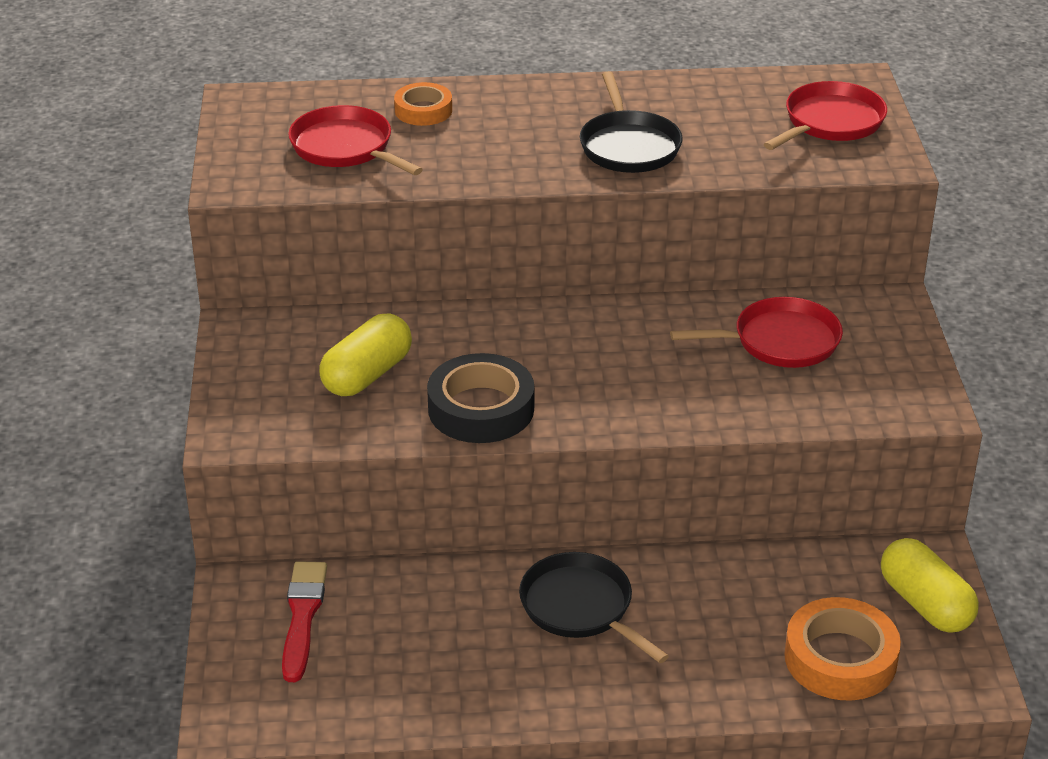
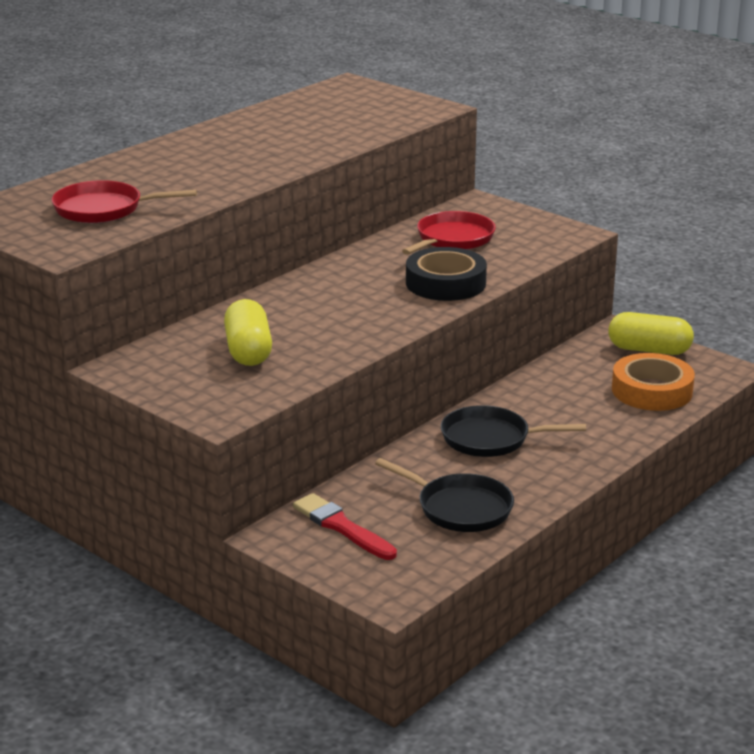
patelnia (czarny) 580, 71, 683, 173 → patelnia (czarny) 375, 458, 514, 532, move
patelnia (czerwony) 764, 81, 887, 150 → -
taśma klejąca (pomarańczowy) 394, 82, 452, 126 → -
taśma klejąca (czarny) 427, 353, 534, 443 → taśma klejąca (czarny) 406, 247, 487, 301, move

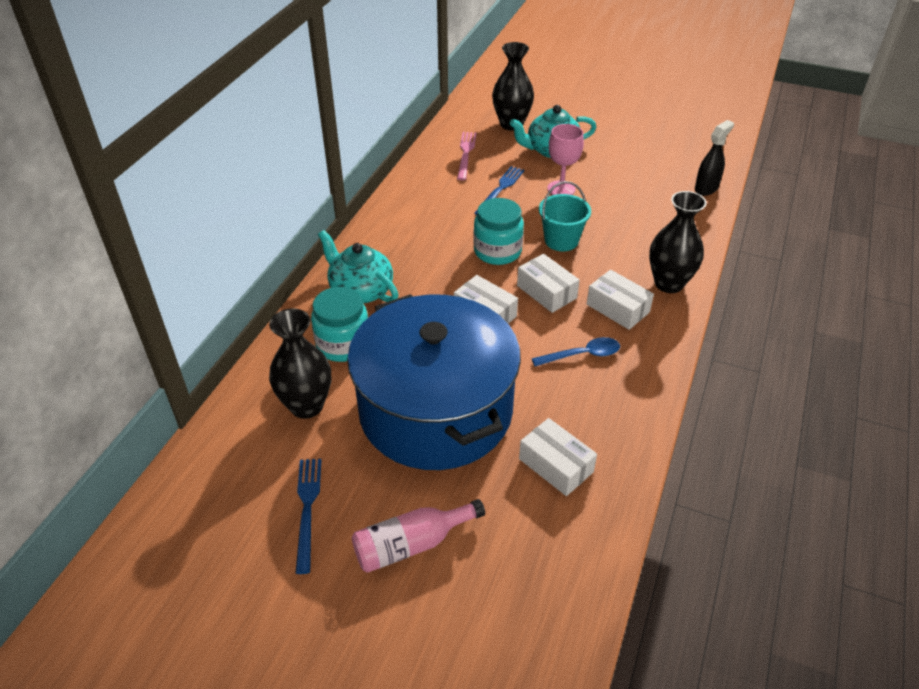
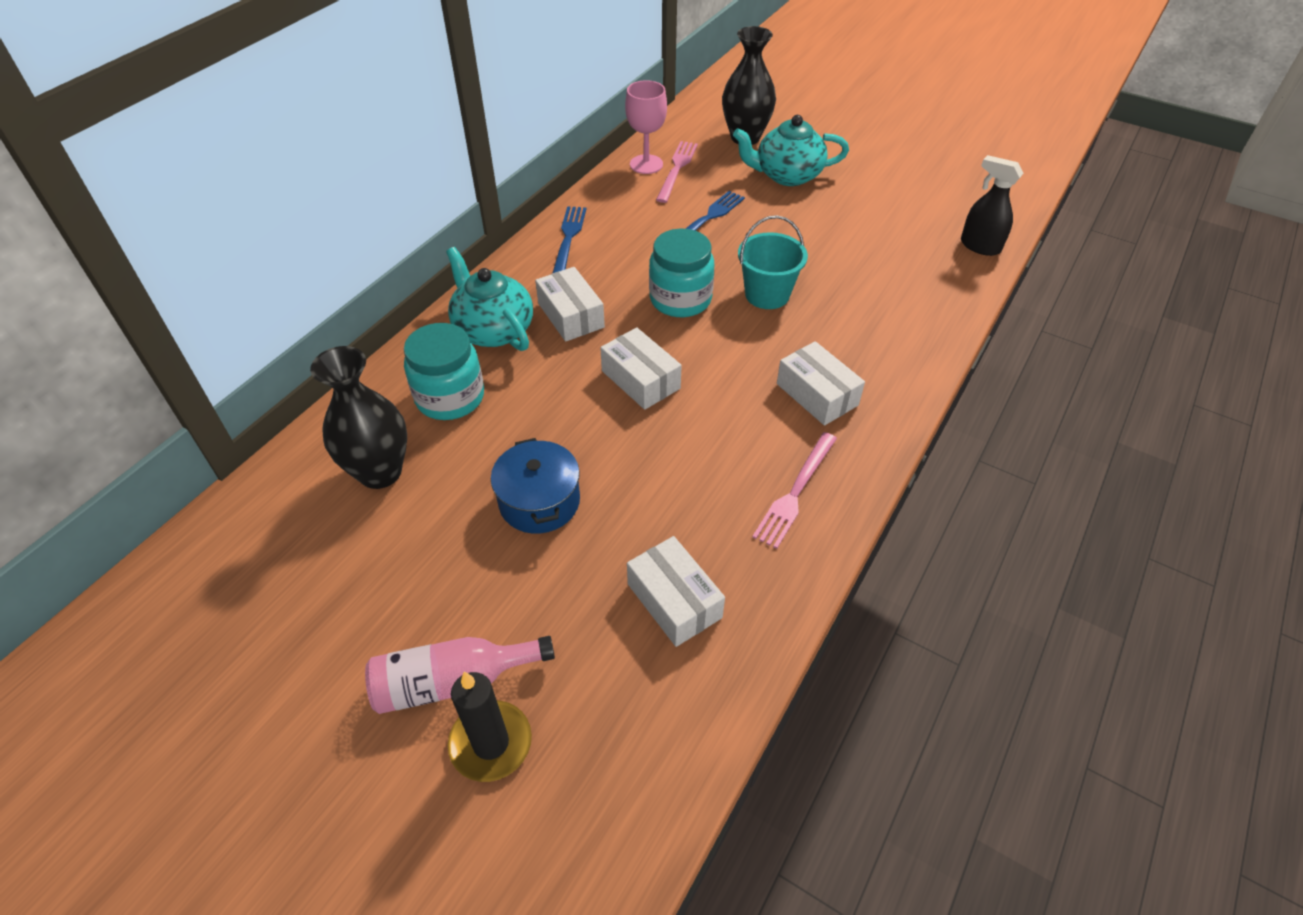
spryskiwacz (czarny) 695, 120, 734, 196 → spryskiwacz (czarny) 961, 155, 1024, 256, 105 degrees counterclockwise
kielich (różowy) 547, 124, 584, 195 → kielich (różowy) 625, 80, 667, 174, move
wazon (czarny) 649, 191, 707, 293 → -
pudełko (biały) 517, 254, 580, 313 → pudełko (biały) 535, 267, 605, 342, move
garnek (niebieski) 347, 294, 521, 470 → garnek (niebieski) 491, 438, 580, 534, x0.40
łyżka (niebieski) 531, 337, 620, 366 → -
widelec (niebieski) 296, 459, 321, 574 → widelec (niebieski) 553, 206, 586, 273, move
- → widelec (różowy) 753, 432, 837, 549
- → świeca (czarny) 448, 672, 532, 782

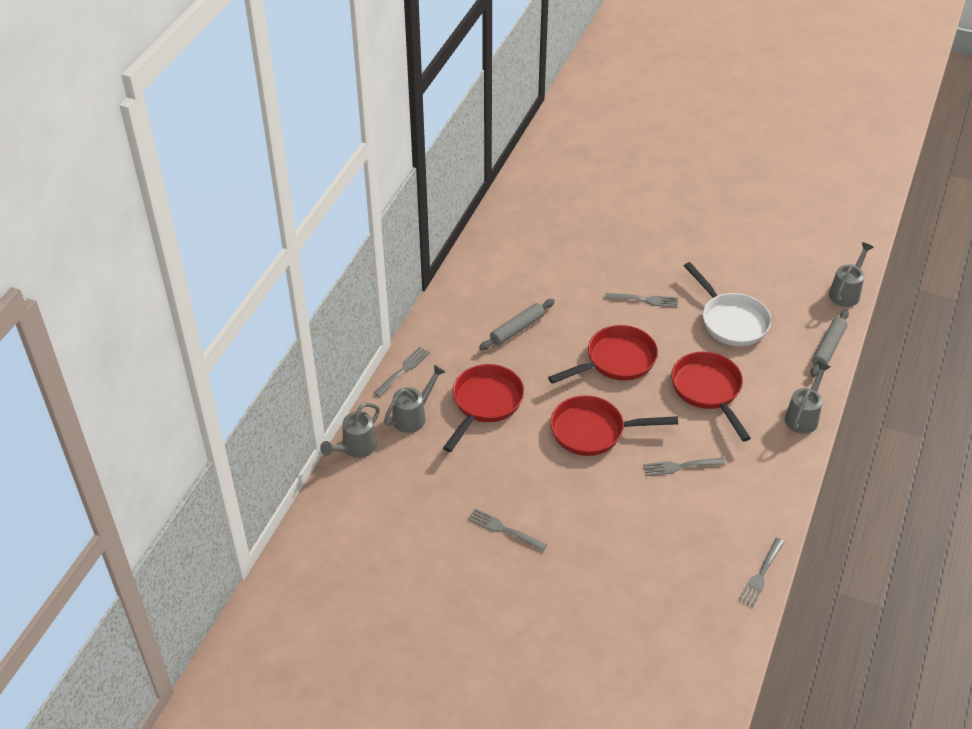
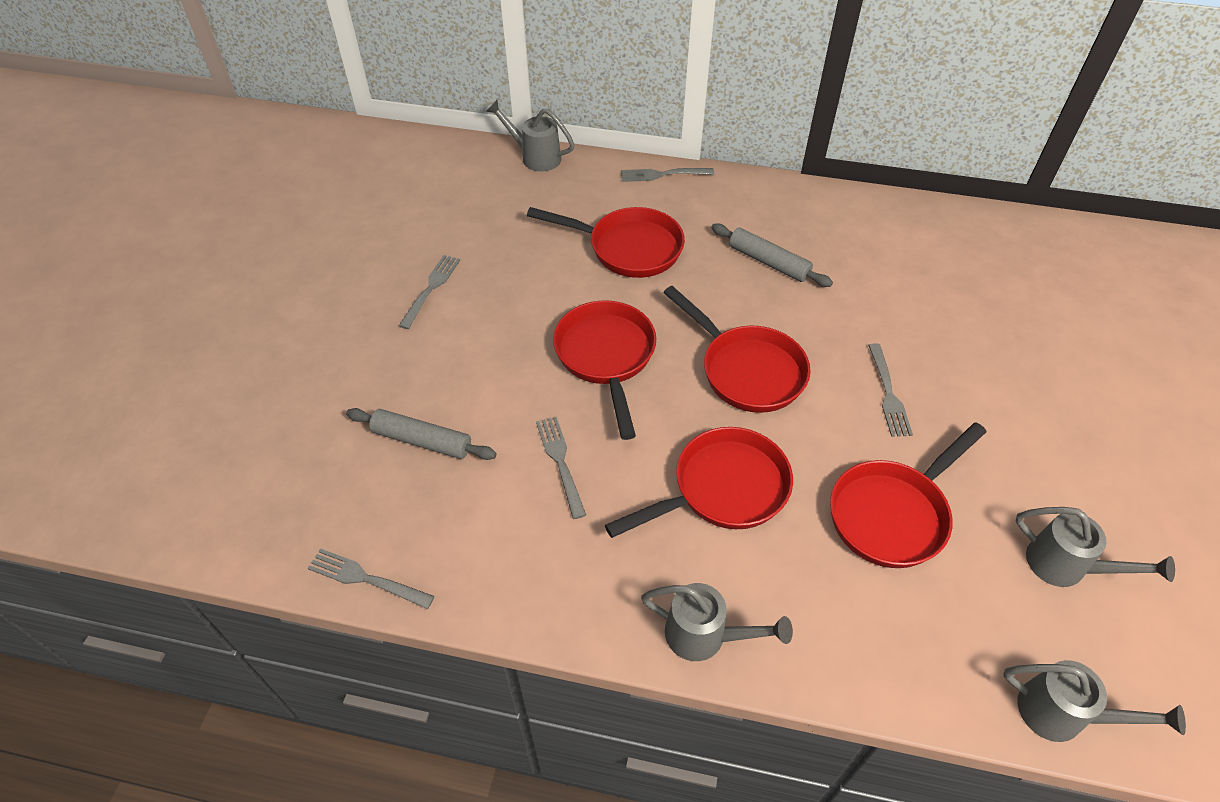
patelnia (biały) 684, 262, 772, 346 → patelnia (czerwony) 830, 422, 987, 568
wałek do ciasta (szary) 810, 310, 849, 377 → wałek do ciasta (szary) 346, 408, 496, 460, move
widelec (szary) 374, 347, 430, 397 → widelec (szary) 621, 168, 714, 182, 150 degrees clockwise
konewka (szary) 384, 365, 446, 433 → konewka (szary) 1016, 507, 1175, 587, move

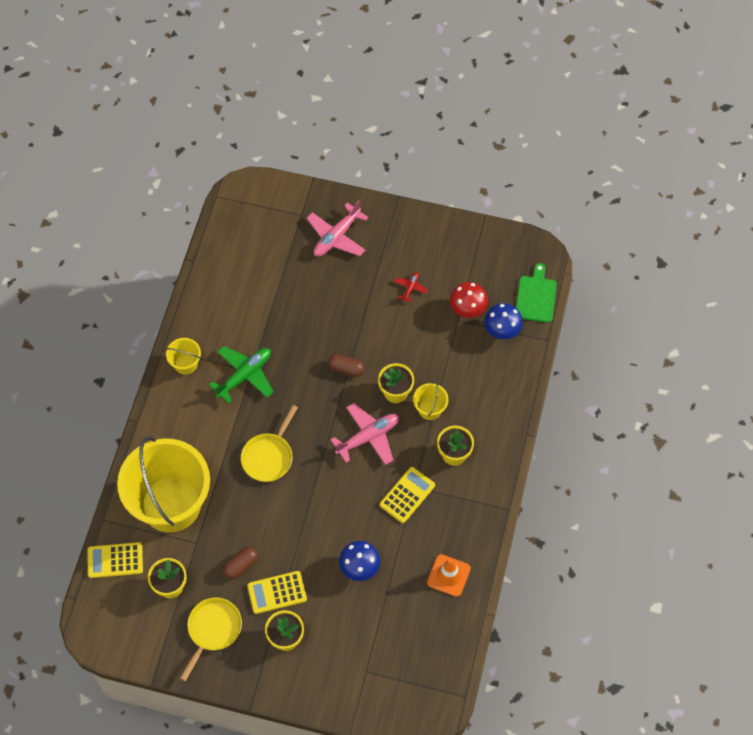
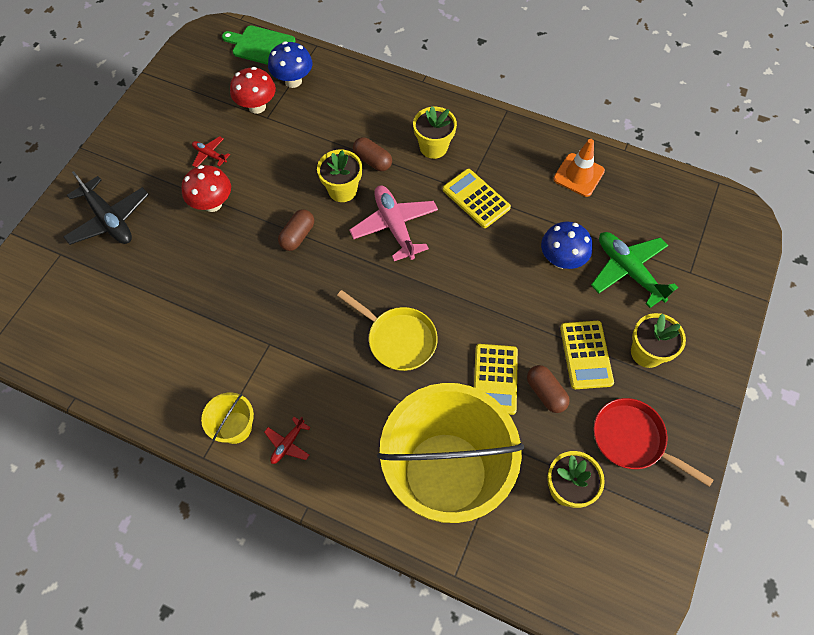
samolot (różowy) 307, 200, 369, 257 → samolot (czarny) 63, 171, 149, 245
samolot (zielony) 209, 346, 274, 404 → samolot (zielony) 591, 232, 678, 308, move
wiadro (żółty) 413, 382, 449, 420 → kapsułka (brązowy) 353, 137, 392, 171
kalkulator (żółty) 87, 542, 143, 578 → kalkulator (żółty) 474, 344, 518, 415, move
patelnia (żółty) 180, 598, 242, 681 → patelnia (czerwony) 594, 398, 713, 487
- → grzyb (czerwony) 181, 165, 231, 212
- → samolot (czerwony) 264, 417, 311, 464

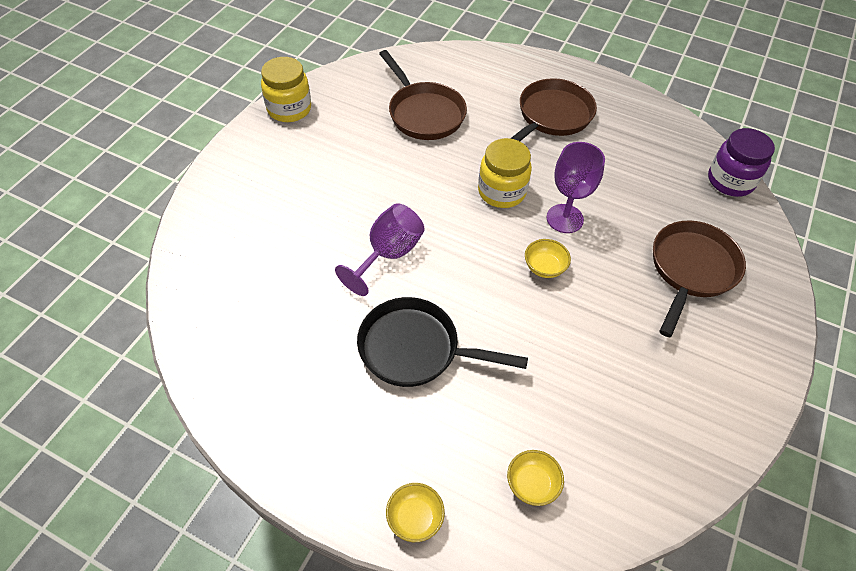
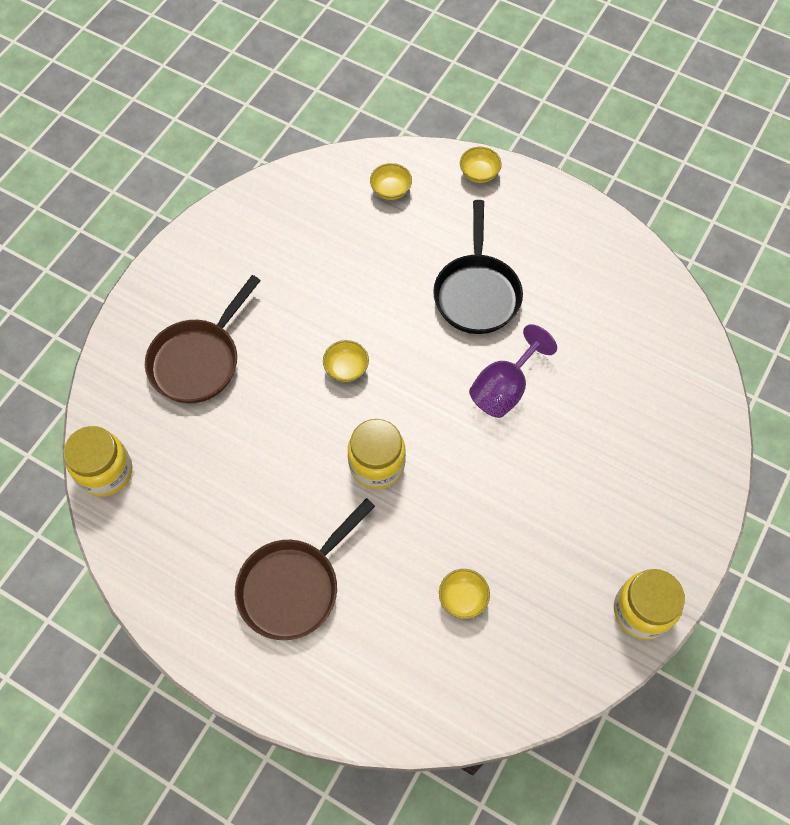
patelnia (brązowy) 379, 50, 467, 140 → miska (żółty) 439, 569, 490, 619
słoik (fioletowy) 708, 128, 775, 197 → słoik (żółty) 63, 426, 133, 497
kielich (fioletowy) 547, 142, 605, 233 → -
patelnia (czarny) 357, 297, 528, 387 → patelnia (czarny) 433, 200, 523, 334, 75 degrees clockwise

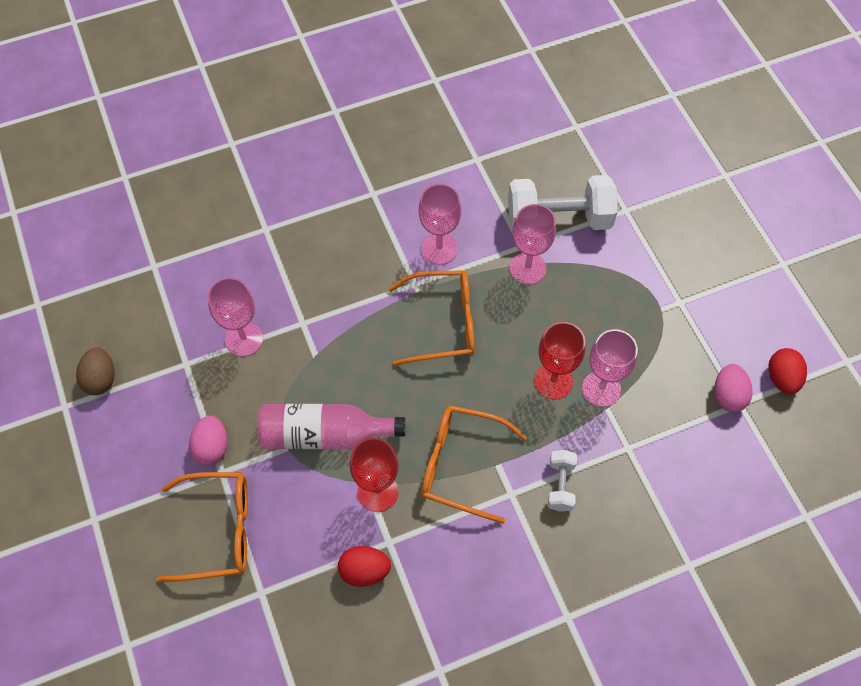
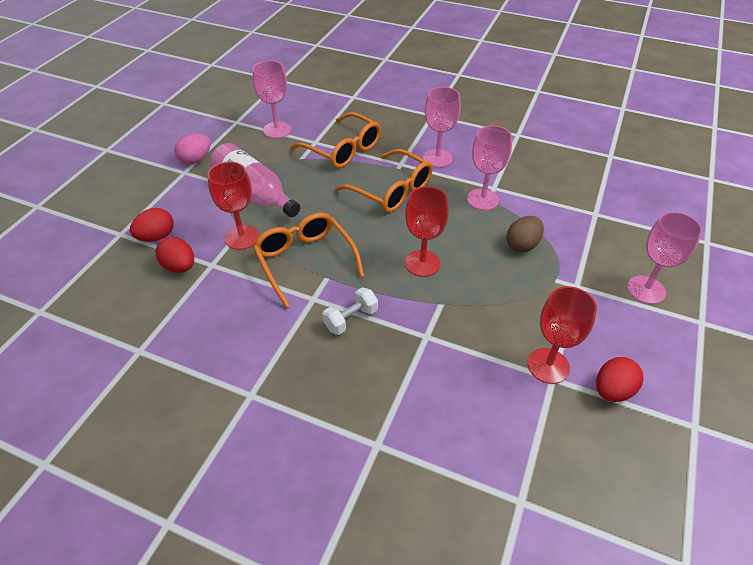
hantel (biały) 508, 175, 618, 230 → -
kielich (różowy) 582, 329, 638, 407 → kielich (różowy) 627, 212, 702, 304, move
jajko (brązowy) 76, 347, 115, 395 → jajko (brązowy) 506, 216, 544, 252, move
jajko (różowy) 714, 364, 752, 412 → kielich (czerwony) 527, 286, 597, 384
okulary (pomarańczowy) 157, 472, 248, 582 → okulary (pomarańczowy) 291, 112, 381, 168, move
- → jajko (czerwony) 130, 208, 174, 242

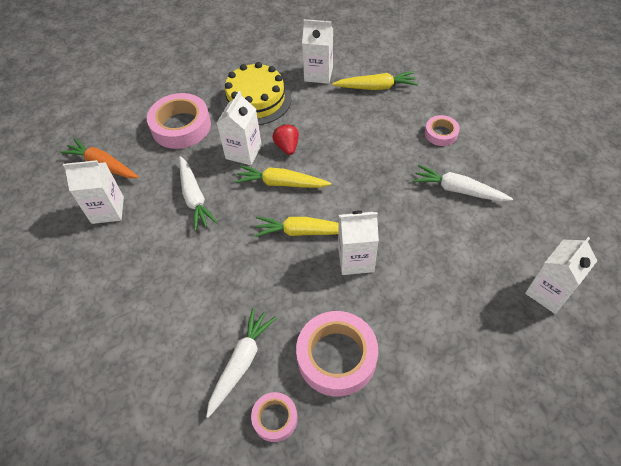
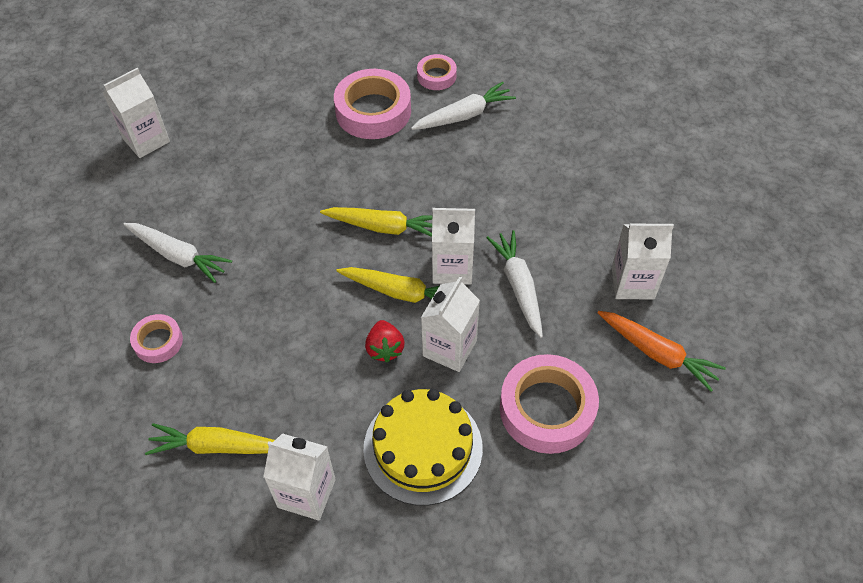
karton mleka (biały) 338, 211, 379, 275 → karton mleka (biały) 432, 208, 475, 285, move
marchewka (biały) 206, 308, 276, 418 → marchewka (biały) 411, 82, 516, 130, 150 degrees counterclockwise

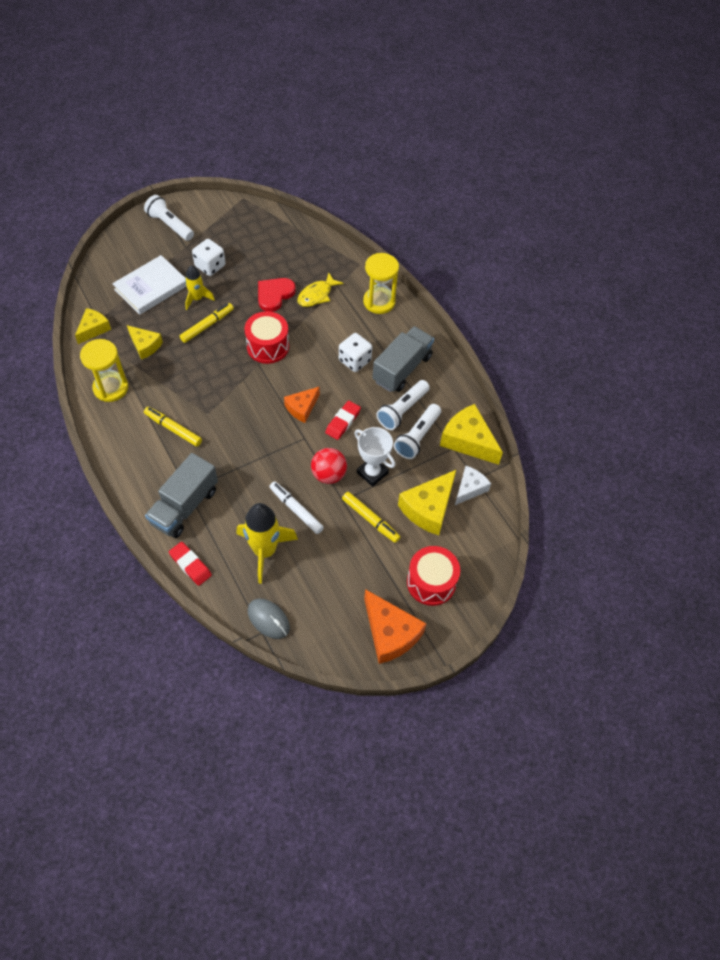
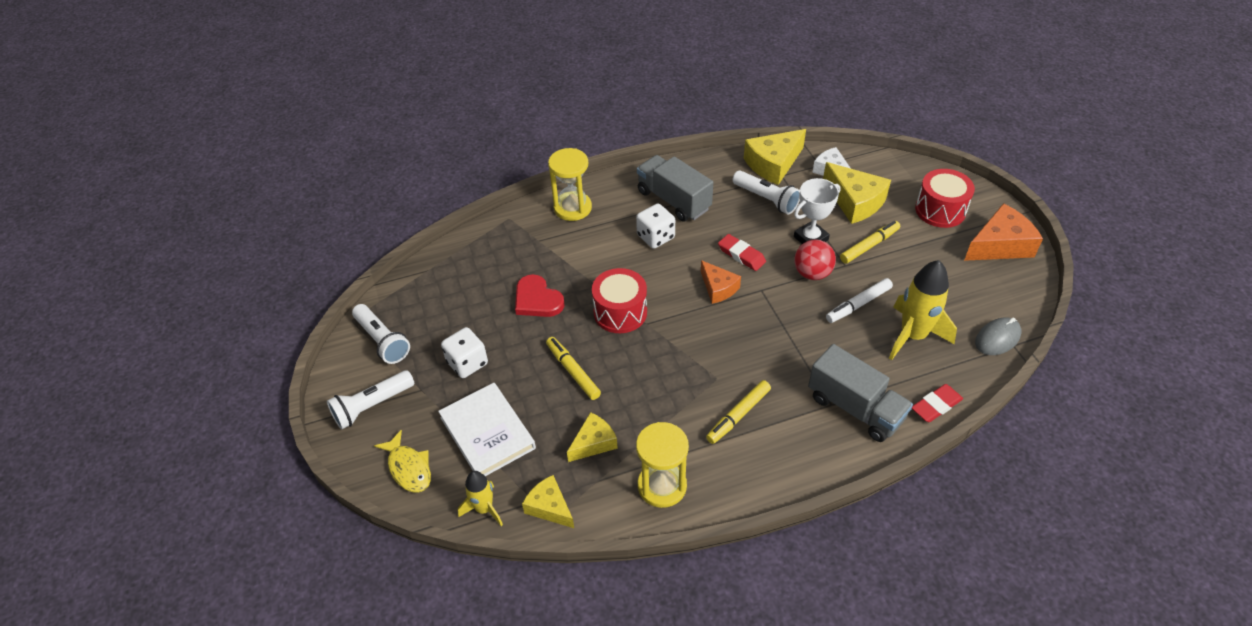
rakieta (żółty) 185, 265, 215, 310 → rakieta (żółty) 458, 471, 503, 526, move
ryba (żółty) 297, 272, 343, 307 → ryba (żółty) 374, 430, 431, 493, move
latarka (biały) 376, 380, 430, 430 → latarka (biały) 352, 304, 410, 364, move

